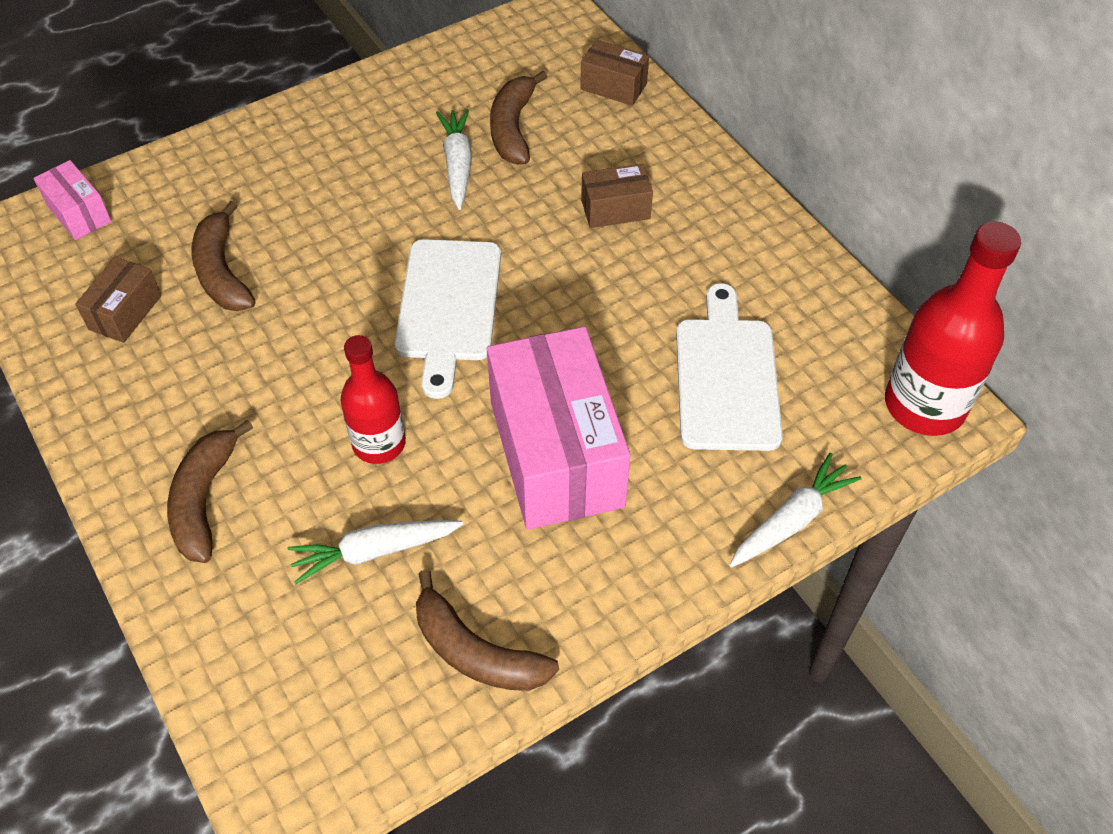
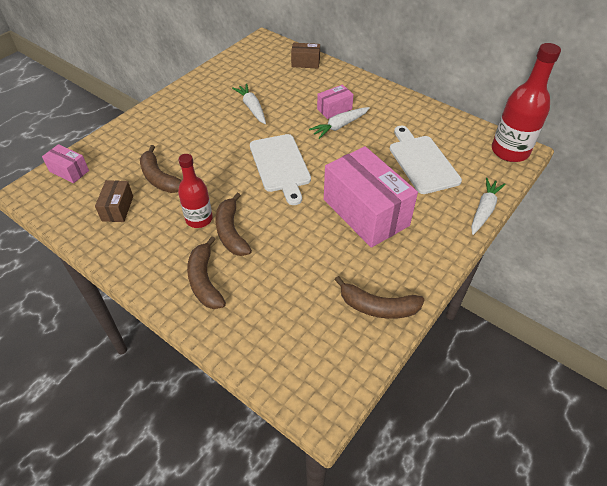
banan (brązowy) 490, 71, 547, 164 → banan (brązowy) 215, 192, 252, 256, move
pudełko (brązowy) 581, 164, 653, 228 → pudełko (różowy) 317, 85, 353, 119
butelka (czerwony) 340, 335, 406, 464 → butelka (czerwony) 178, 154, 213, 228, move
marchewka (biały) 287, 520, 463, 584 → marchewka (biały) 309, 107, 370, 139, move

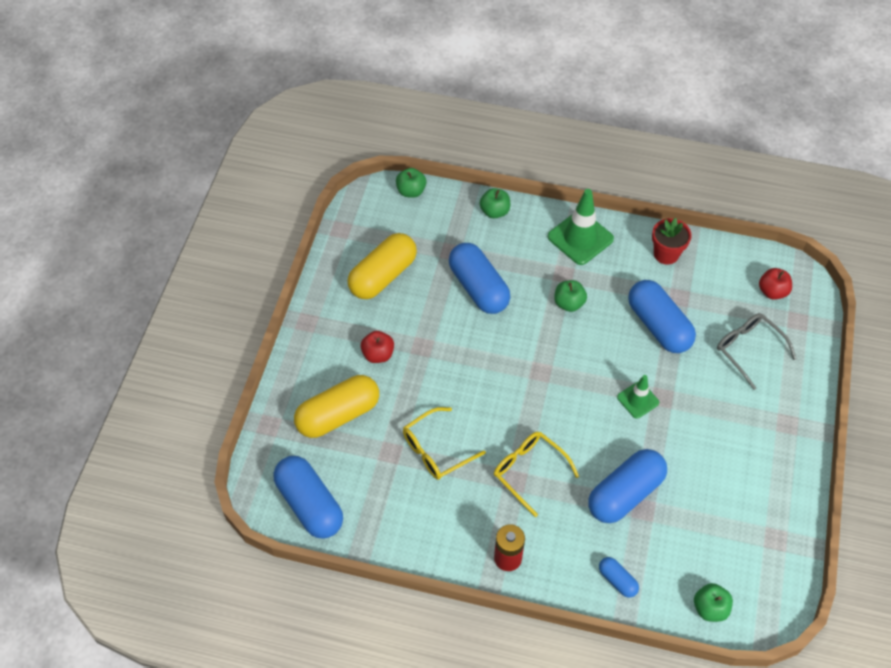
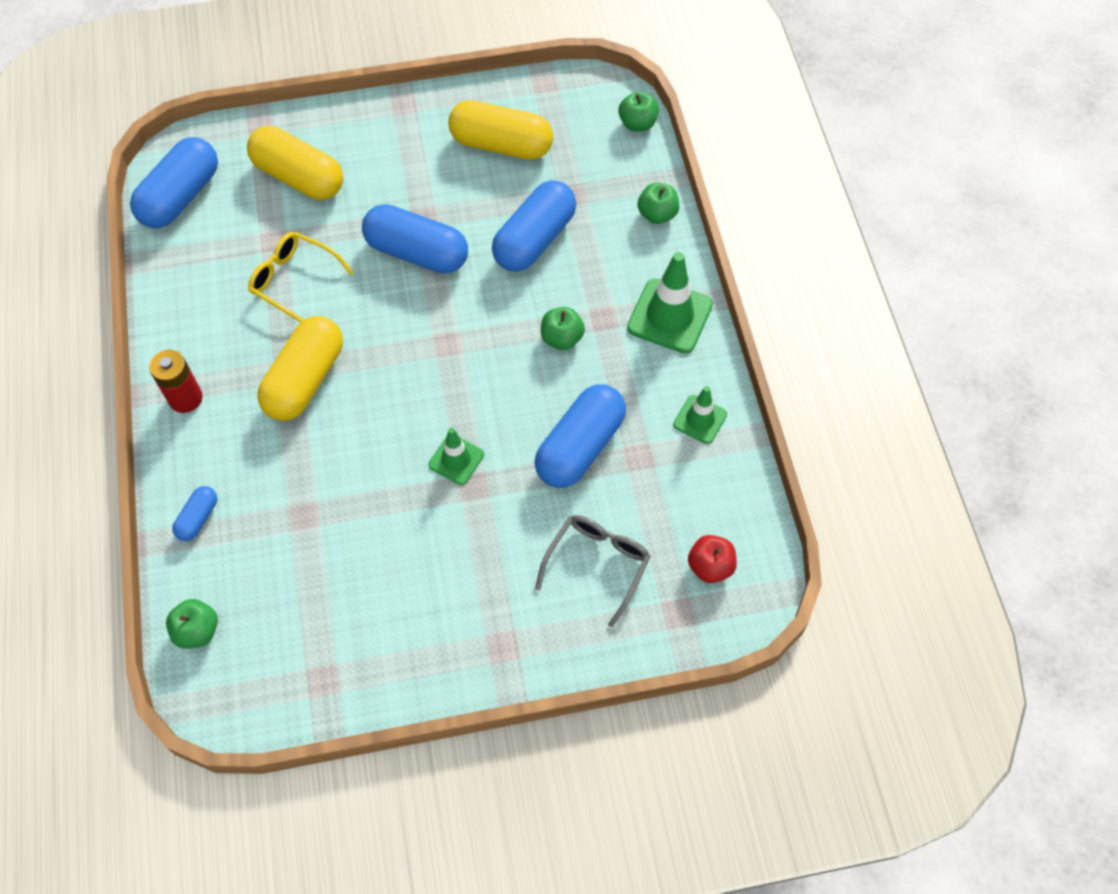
doniczka (czerwony) 652, 218, 692, 265 → pachołek (zielony) 673, 386, 727, 444
jabłko (czerwony) 361, 331, 394, 363 → -
okulary (żółty) 494, 432, 579, 517 → kapsułka (żółty) 257, 316, 343, 421
kapsułka (niebieski) 588, 449, 667, 523 → kapsułka (niebieski) 362, 204, 468, 274, move

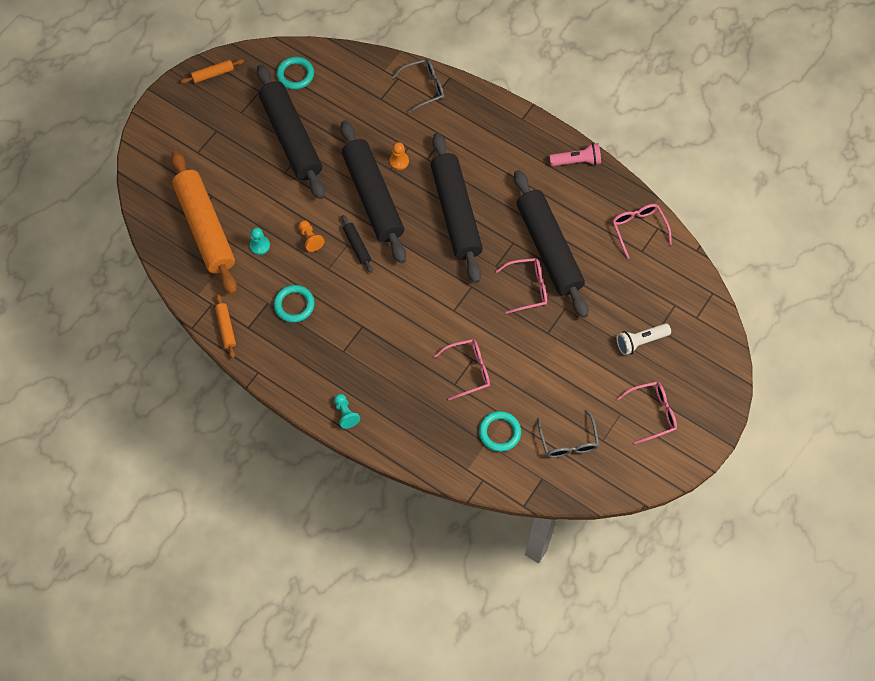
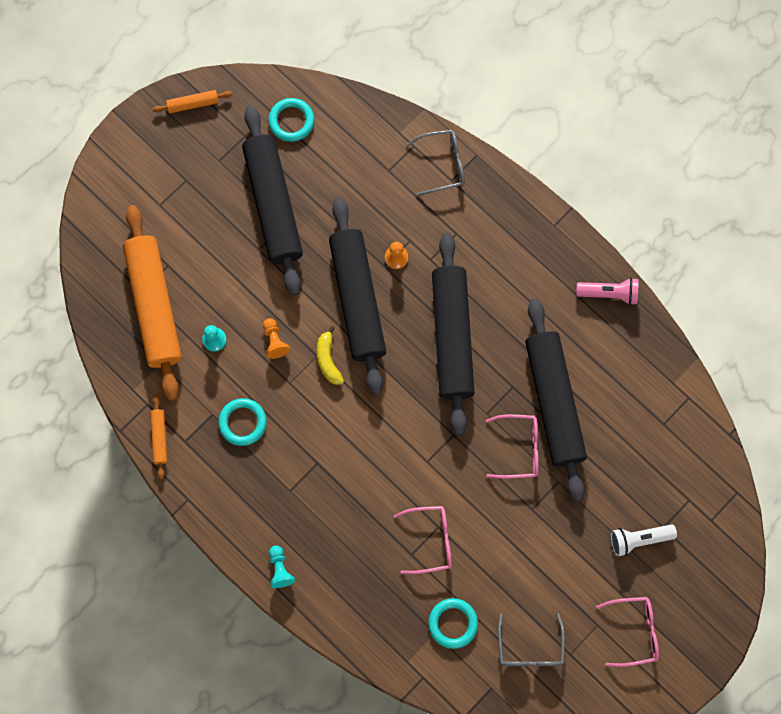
okulary (różowy) 612, 204, 672, 259 → -
wałek do ciasta (czarny) 342, 215, 373, 273 → banan (żółty) 317, 326, 344, 385

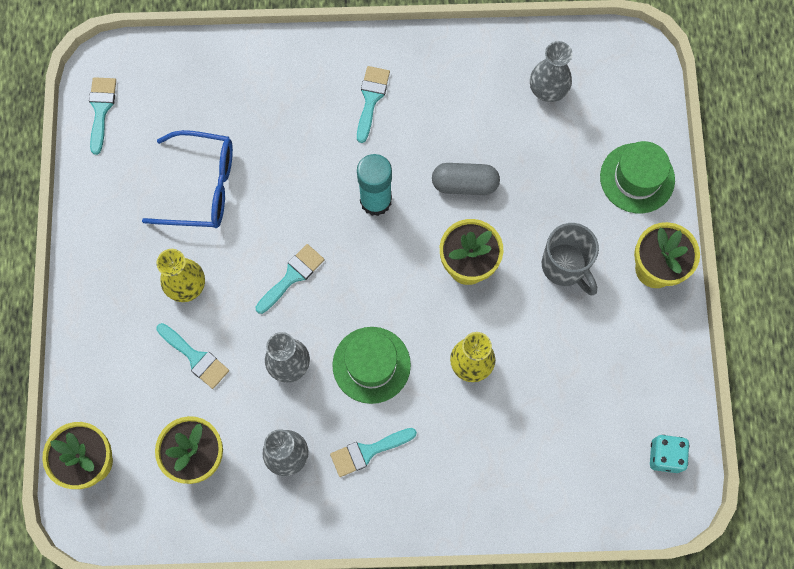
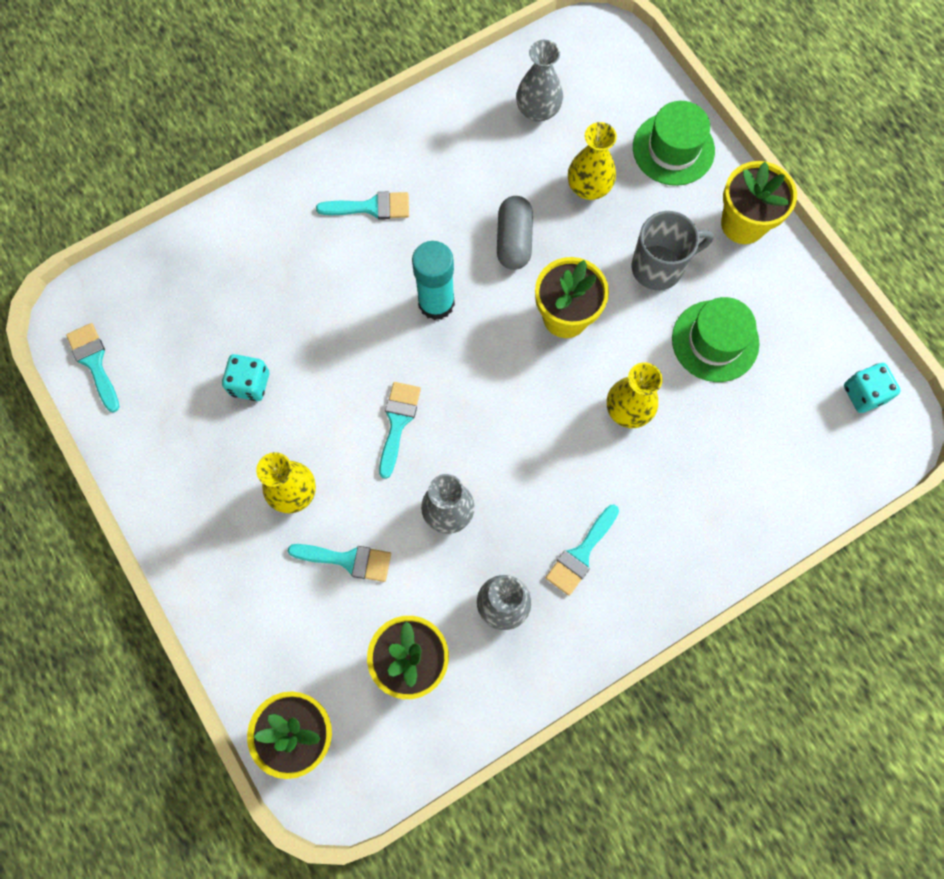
pędzel (turkusowy) 357, 66, 390, 143 → pędzel (turkusowy) 316, 192, 409, 220, 105 degrees clockwise
okulary (niebieski) 142, 130, 233, 228 → kostka do gry (turkusowy) 222, 354, 269, 401
kapsułka (szary) 432, 163, 500, 195 → kapsułka (szary) 497, 196, 533, 270, 60 degrees counterclockwise
kubek (szary) 542, 223, 599, 295 → kubek (szary) 632, 211, 713, 290, 45 degrees counterclockwise
kapelusz (zielony) 332, 327, 411, 404 → kapelusz (zielony) 672, 297, 760, 382, move
- → wazon (żółty) 568, 122, 617, 200

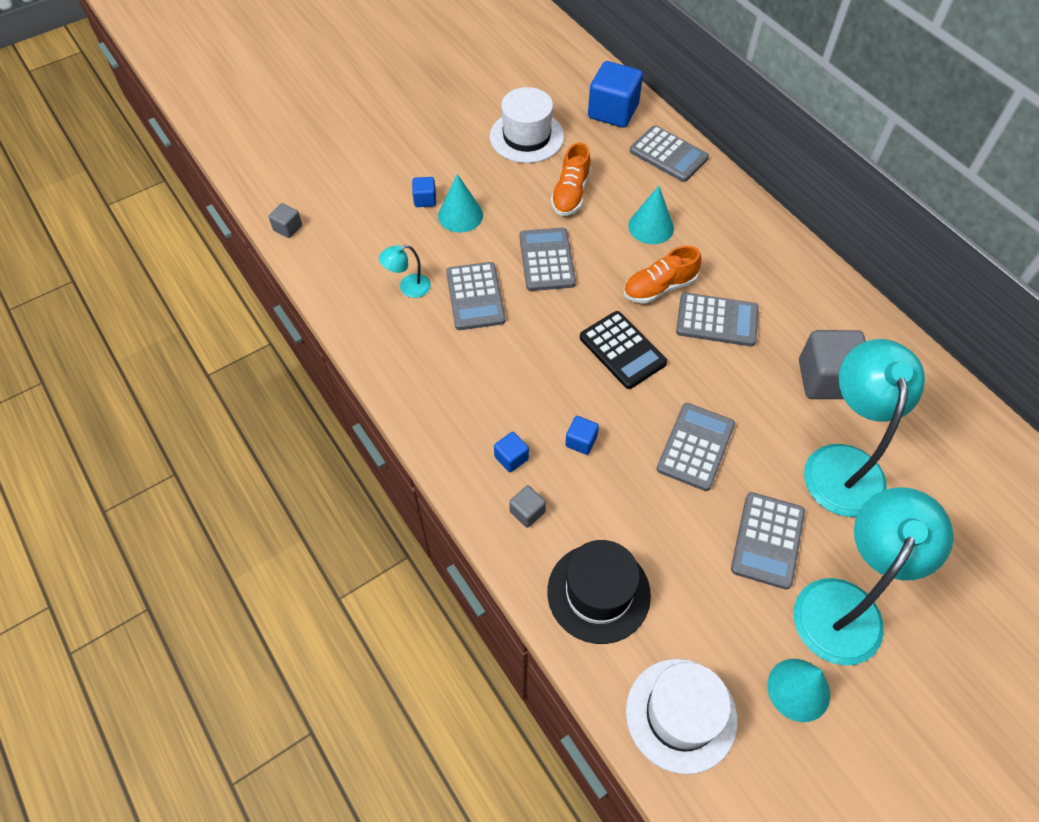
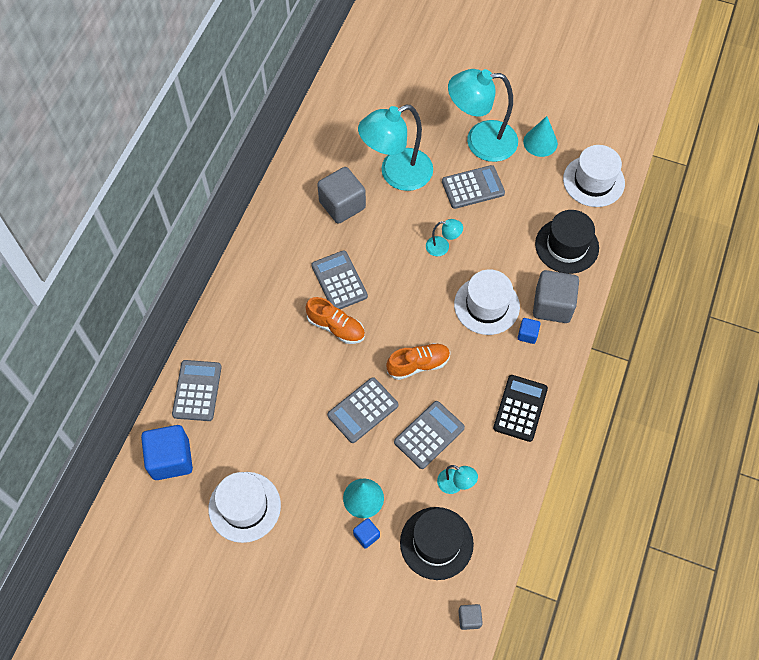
but (pomarańczowy) 551, 143, 591, 216 → but (pomarańczowy) 386, 343, 450, 380, move
stożek (turkusowy) 628, 186, 674, 244 → -
kalkulator (czarny) 580, 311, 667, 389 → kalkulator (czarny) 493, 375, 548, 442, move
kalkulator (szary) 657, 403, 735, 491 → lampka (turkusowy) 426, 219, 463, 256
sześcian (niebieski) 565, 416, 599, 455 → kapelusz (biały) 454, 269, 520, 335
sześcian (szary) 509, 485, 546, 528 → sześcian (szary) 533, 270, 579, 323, x2.09
- → kapelusz (czarny) 400, 507, 474, 580

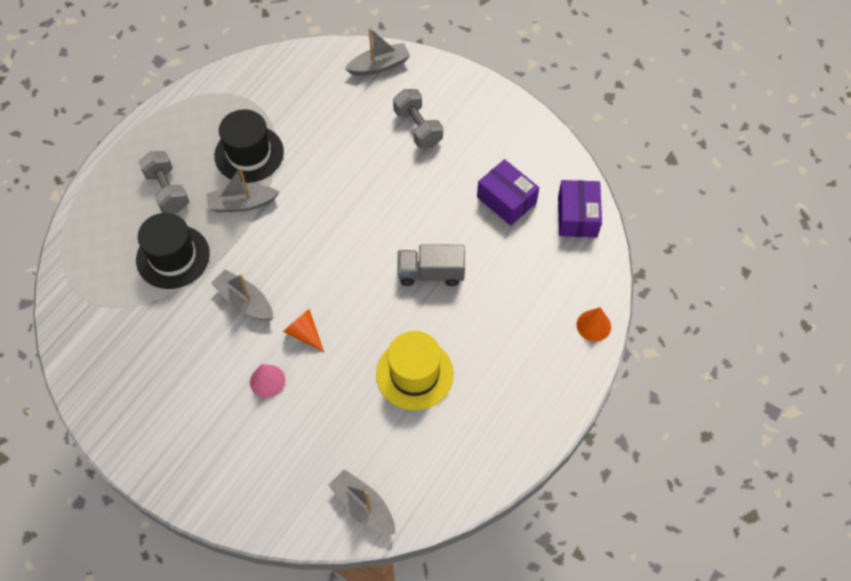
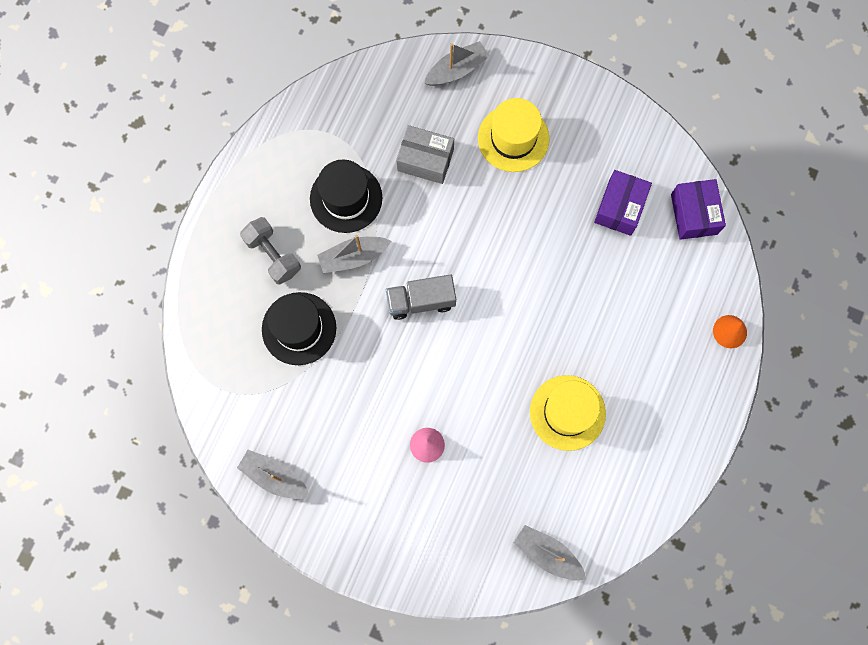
hantel (szary) 393, 89, 443, 148 → kapelusz (żółty) 478, 98, 550, 172
pudełko (fioletowy) 477, 159, 539, 226 → pudełko (fioletowy) 594, 170, 652, 236, 75 degrees clockwise
ciężarówka (szary) 397, 244, 465, 286 → ciężarówka (szary) 386, 274, 456, 320, move
łódka (szary) 211, 270, 273, 321 → łódka (szary) 237, 450, 310, 499, move
stożek (pomarańczowy) 283, 309, 324, 352 → -
- → pudełko (szary) 396, 125, 454, 184

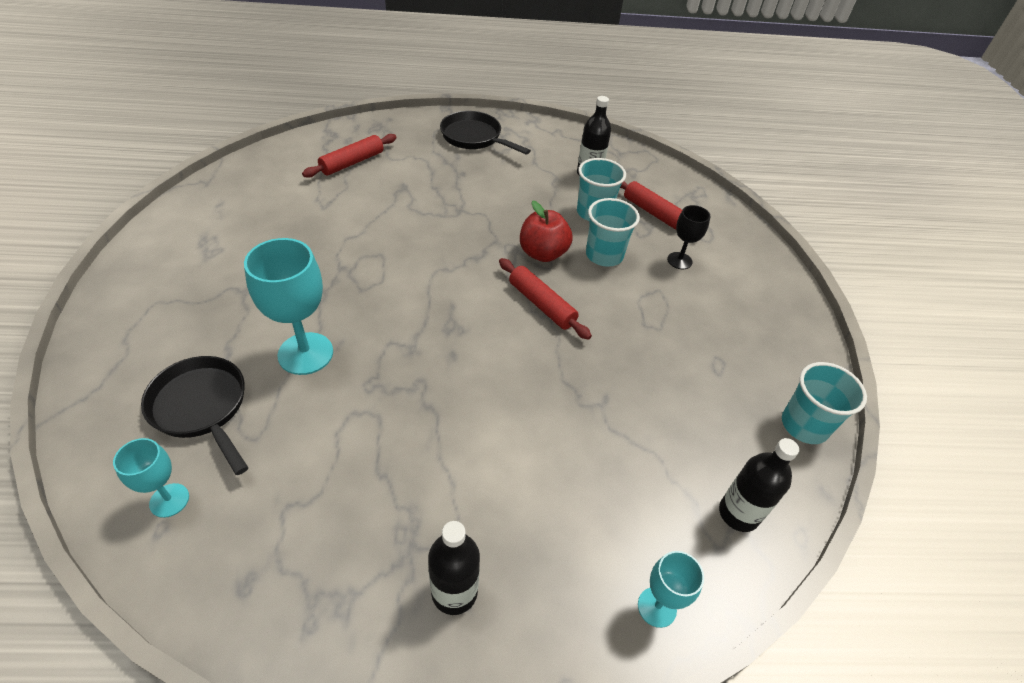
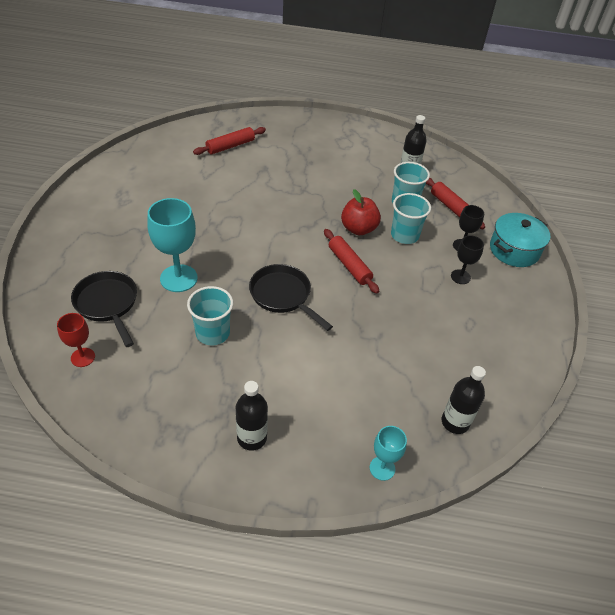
patelnia (czarny) 440, 111, 531, 155 → patelnia (czarny) 249, 264, 333, 331, move
szklanka (turkusowy) 782, 362, 867, 444 → szklanka (turkusowy) 187, 286, 233, 345, move
kielich (turkusowy) 113, 438, 189, 518 → kielich (czerwony) 57, 313, 95, 367
- → garnek (turkusowy) 490, 213, 550, 267
- → kielich (czarny) 451, 235, 484, 284

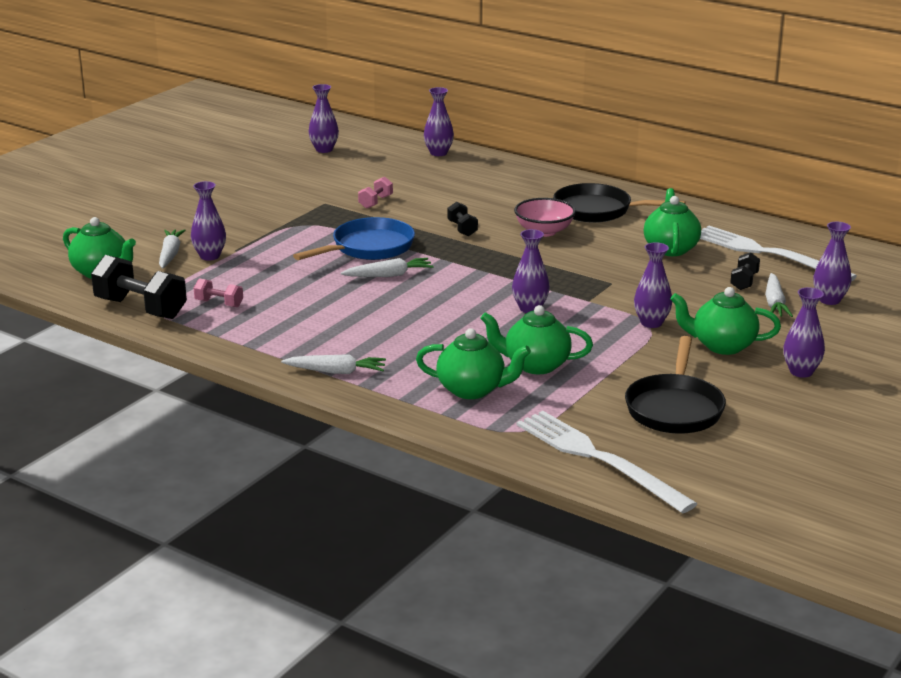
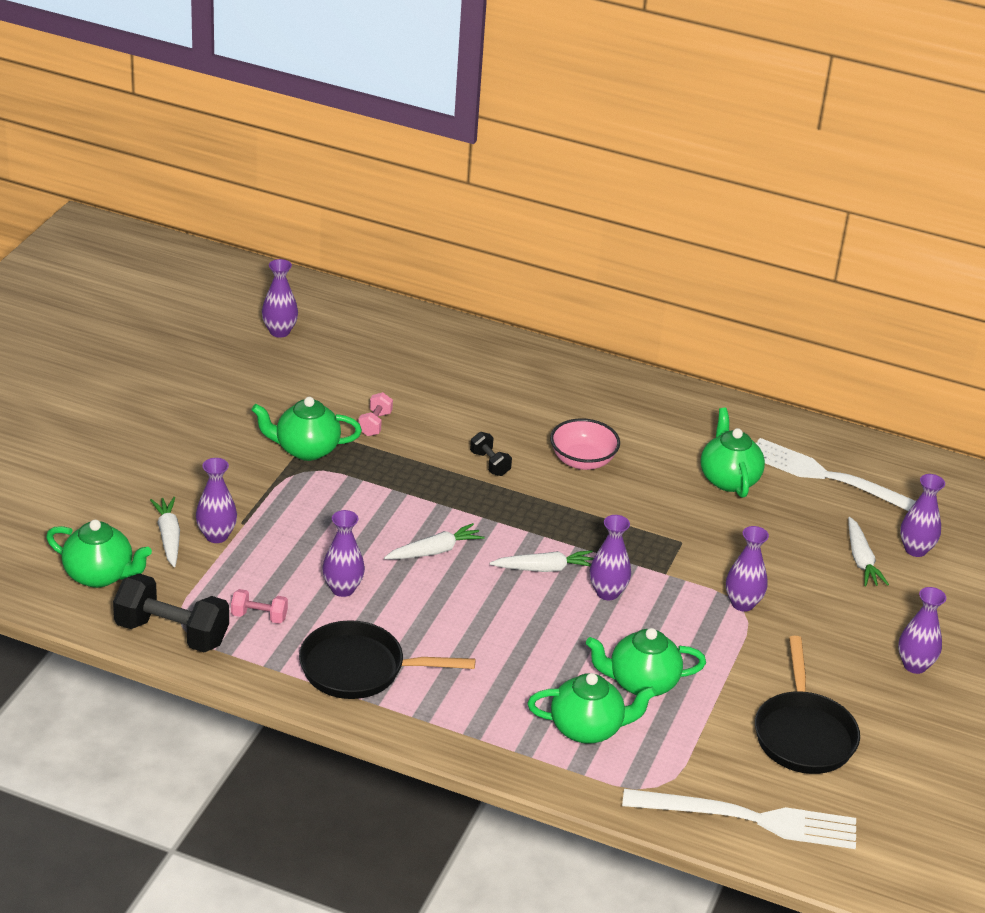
wazon (fioletowy) 424, 87, 454, 156 → wazon (fioletowy) 322, 510, 365, 597, move
patelnia (czarny) 553, 183, 685, 223 → patelnia (czarny) 299, 620, 476, 699, move
patelnia (niebieski) 293, 217, 415, 260 → -
hantel (czarny) 730, 252, 760, 290 → -
imbryk (zielony) 670, 287, 781, 355 → imbryk (zielony) 252, 397, 362, 461, move
marchewka (biały) 281, 354, 386, 374 → marchewka (biały) 490, 550, 594, 572, move
widelec (biały) 517, 411, 697, 513 → widelec (biały) 622, 789, 856, 849, 150 degrees clockwise

